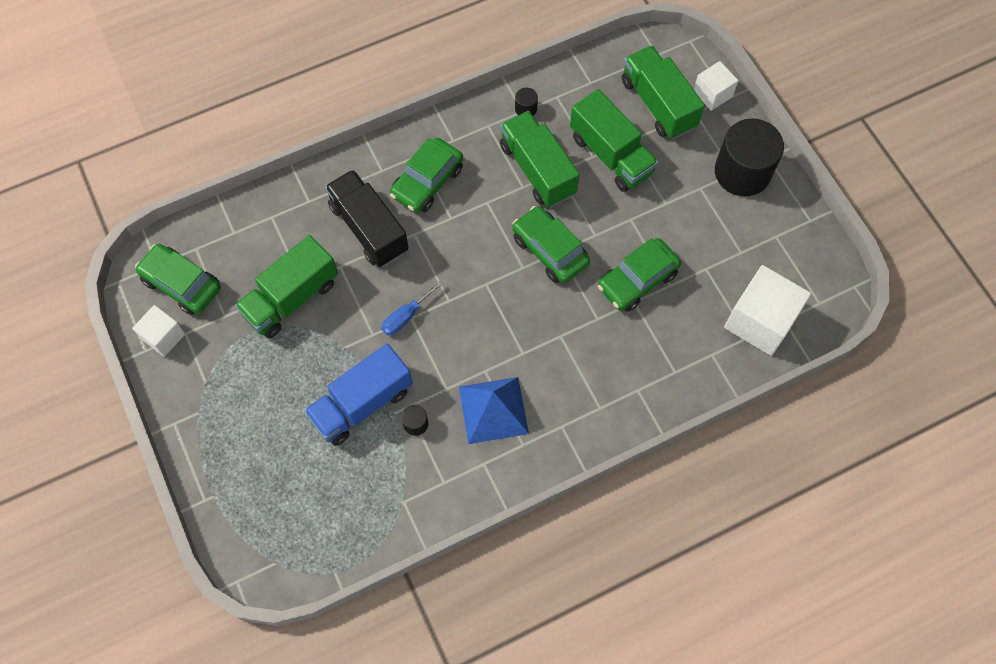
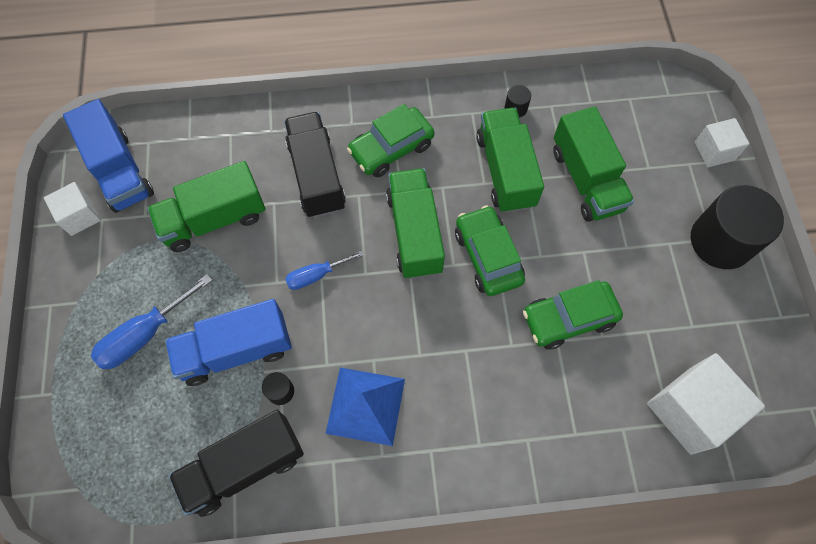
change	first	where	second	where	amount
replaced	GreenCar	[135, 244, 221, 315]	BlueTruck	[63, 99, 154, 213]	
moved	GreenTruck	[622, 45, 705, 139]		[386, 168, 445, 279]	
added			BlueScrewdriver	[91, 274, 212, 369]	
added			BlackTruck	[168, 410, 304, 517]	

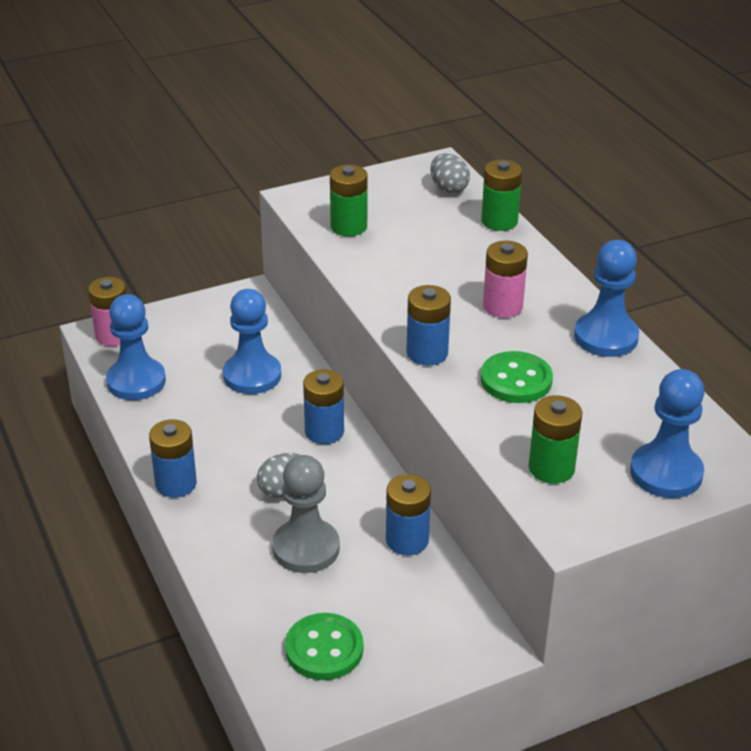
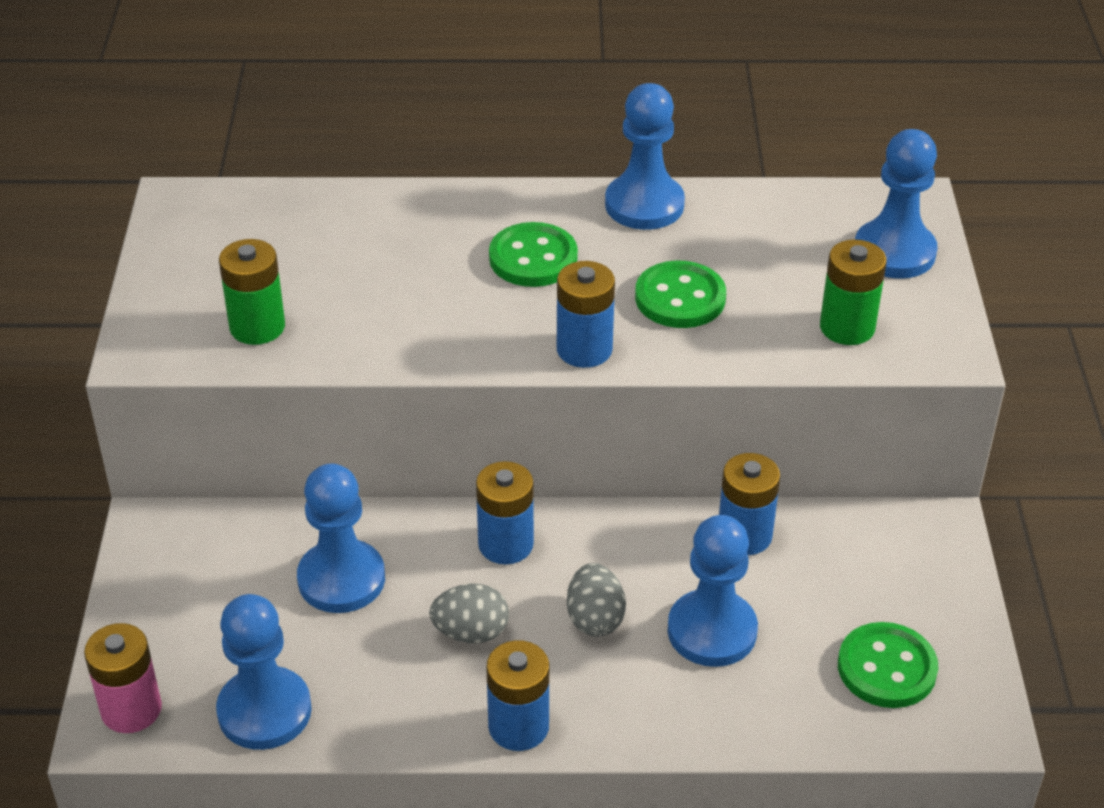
change	first	where	second	where	amount
recoloured	GreyPawn	[272, 455, 340, 573]	BluePawn	[667, 515, 758, 667]	
moved	GreyEgg	[431, 153, 470, 194]		[429, 584, 509, 643]	
removed	GreenBattery	[481, 160, 522, 231]			
replaced	PinkBattery	[483, 241, 528, 318]	GreenButton	[489, 222, 578, 287]	

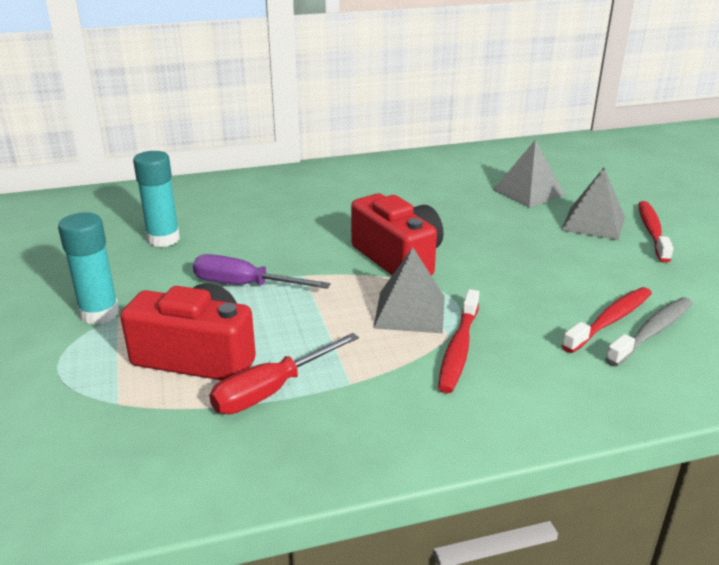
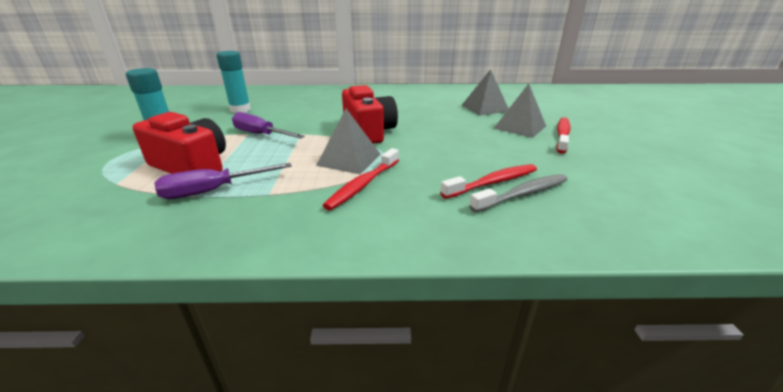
change	first	where	second	where	amount
recoloured	RedScrewdriver	[209, 333, 359, 414]	PurpleScrewdriver	[154, 163, 292, 199]	

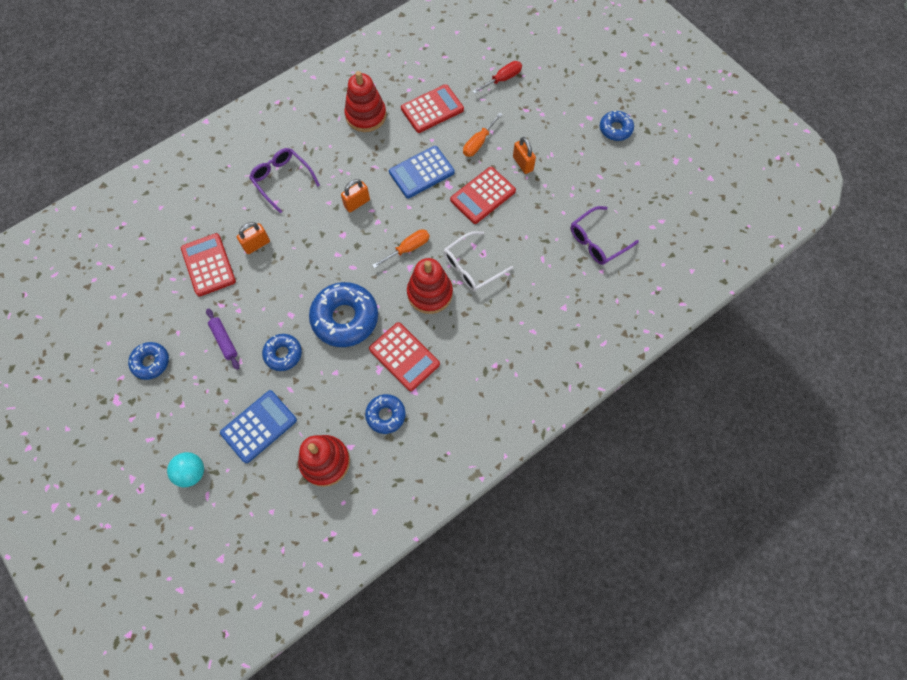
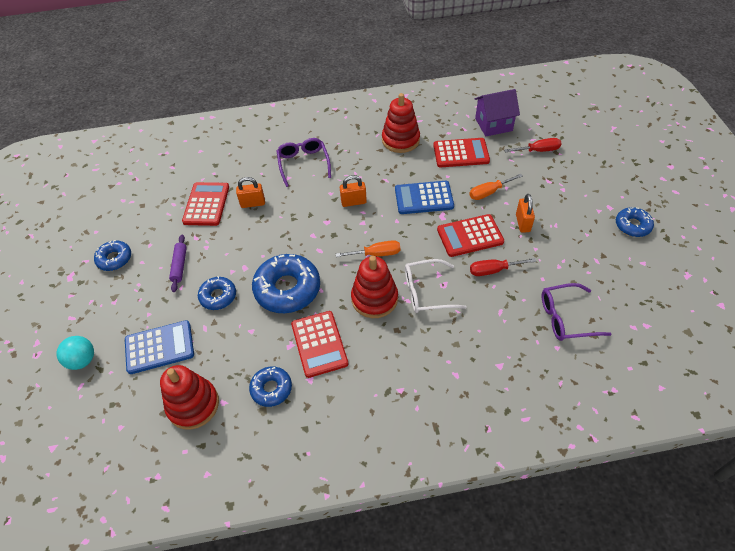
change	first	where	second	where	amount
added			RedScrewdriver	[470, 258, 536, 276]	
added			PurpleHouse	[475, 89, 520, 137]	

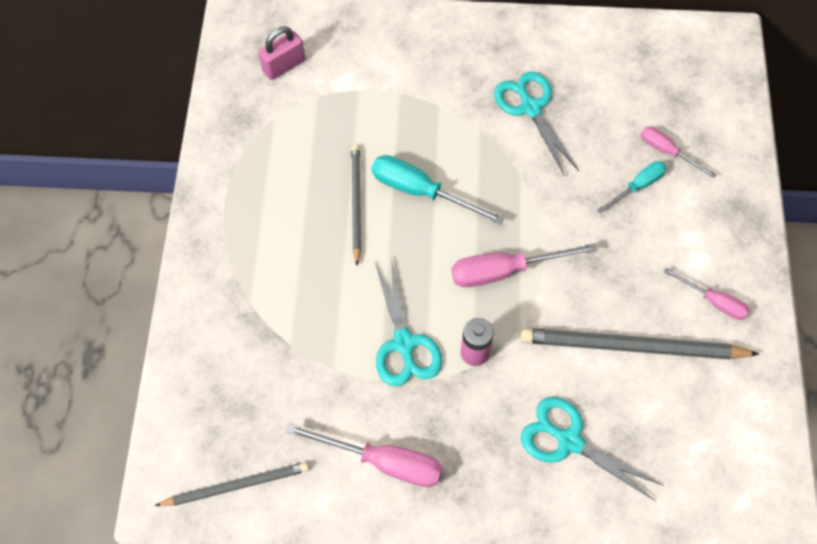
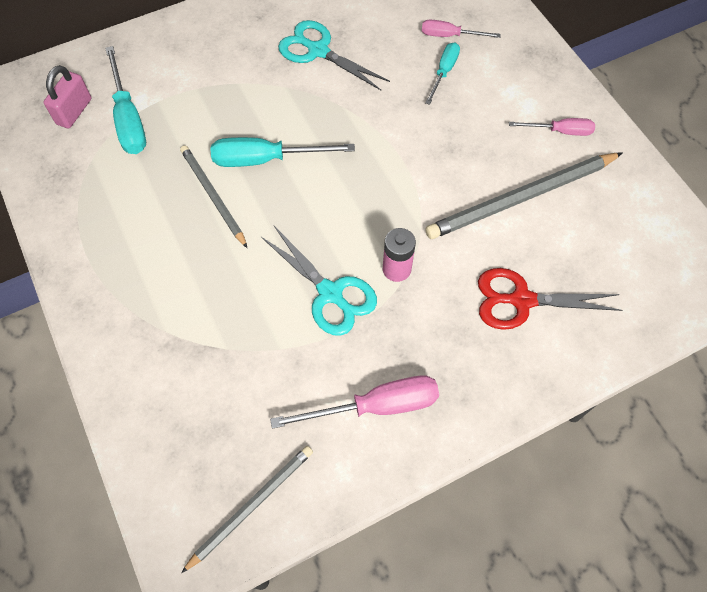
change	first	where	second	where	amount
removed	PinkScrewdriver	[452, 243, 597, 287]			
recoloured	TurquoiseScissors	[521, 397, 664, 501]	RedScissors	[478, 268, 622, 330]	
added			TurquoiseScrewdriver	[105, 46, 146, 154]	

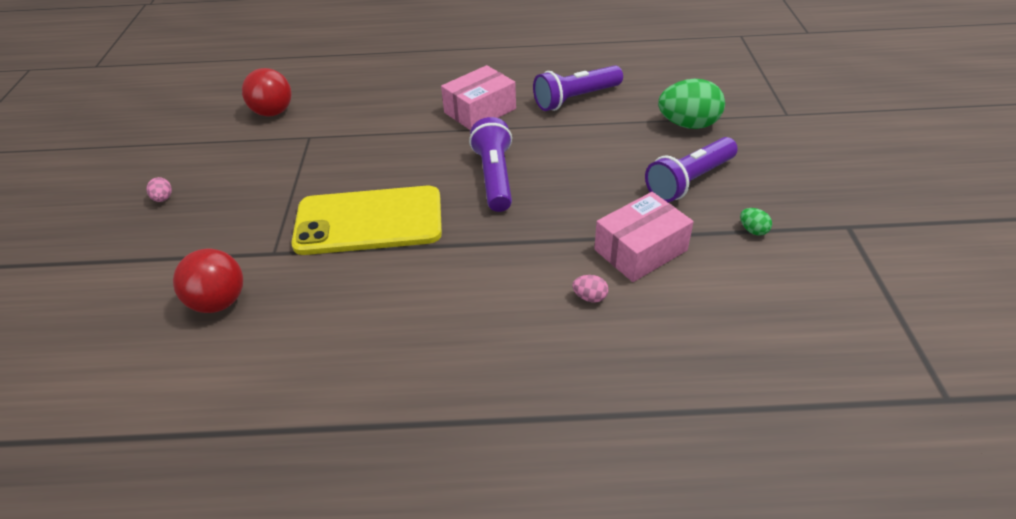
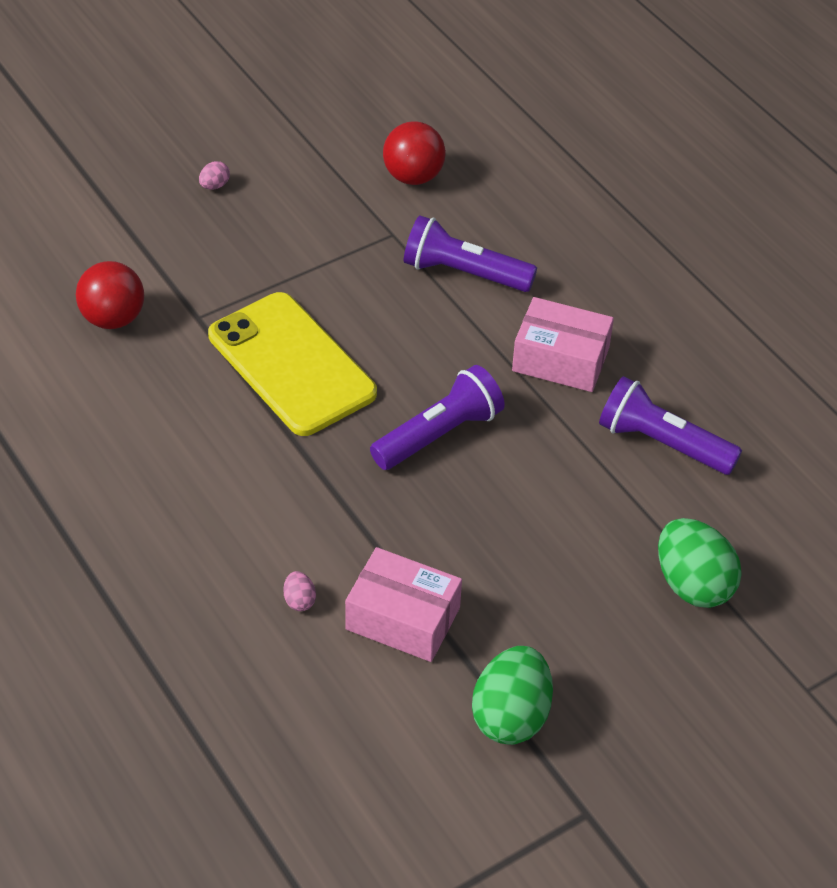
change	first	where	second	where	amount
moved	PurpleFlashlight	[645, 137, 738, 202]		[404, 215, 537, 292]	
resized	GreenEgg	[740, 208, 772, 236]		[472, 646, 553, 745]	x2.33

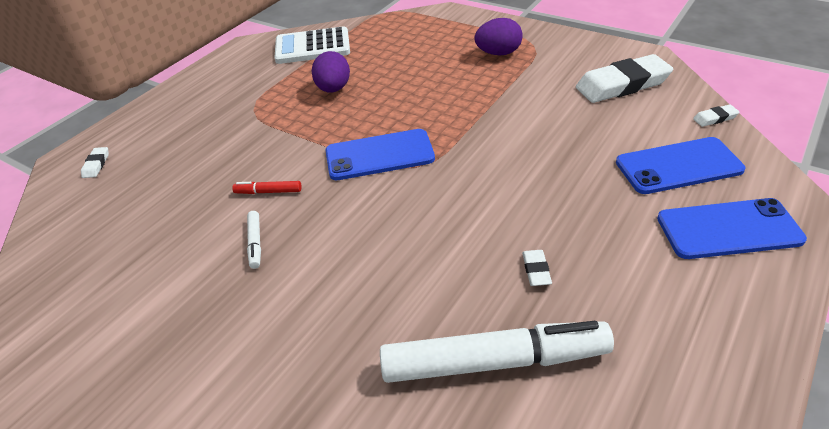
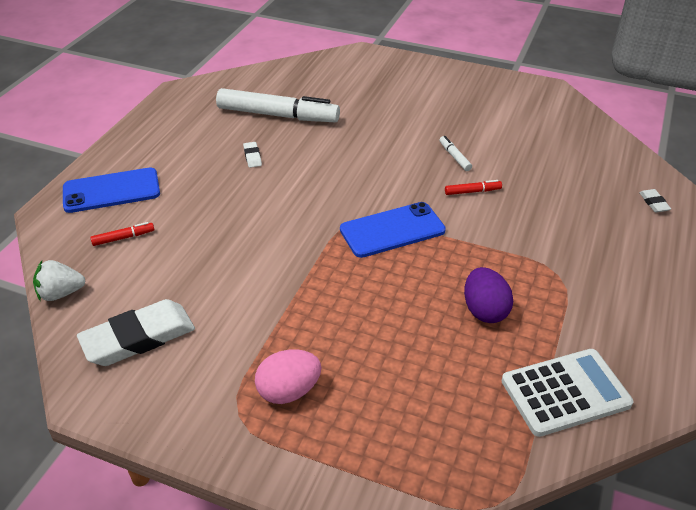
change	first	where	second	where	amount
turned	WhiteMarker	[380, 321, 614, 383]		[216, 88, 340, 122]	150 degrees counterclockwise
recoloured	PurpleEgg	[474, 18, 523, 55]	PinkEgg	[255, 349, 321, 404]	
replaced	BluePhone	[616, 137, 745, 194]	RedMarker	[90, 222, 155, 246]	
replaced	WhiteEraser	[693, 104, 740, 127]	WhiteStrawberry	[33, 260, 86, 301]	

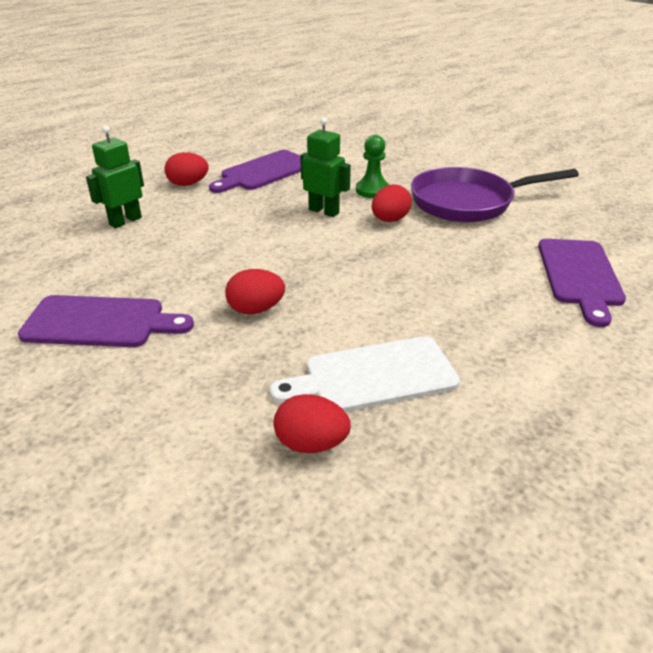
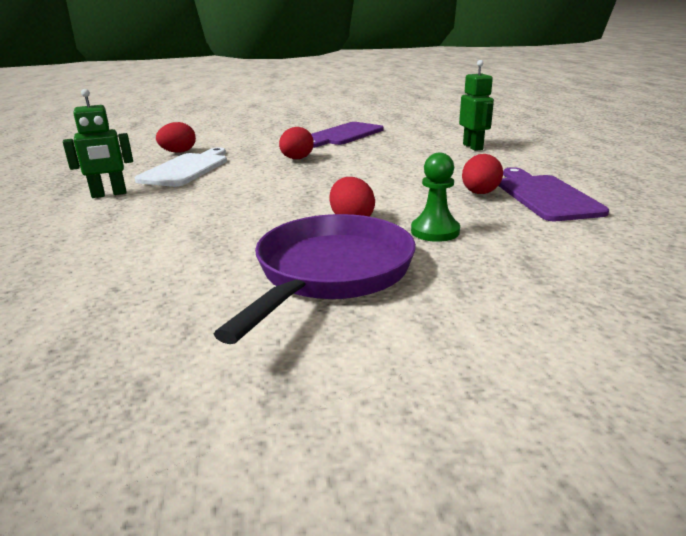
change	first	where	second	where	amount
moved	RedEgg	[164, 152, 208, 186]		[462, 154, 503, 194]	
moved	GreenRobot	[300, 117, 351, 217]		[63, 89, 133, 198]	
removed	PurpleCuttingBoard	[538, 239, 626, 327]			

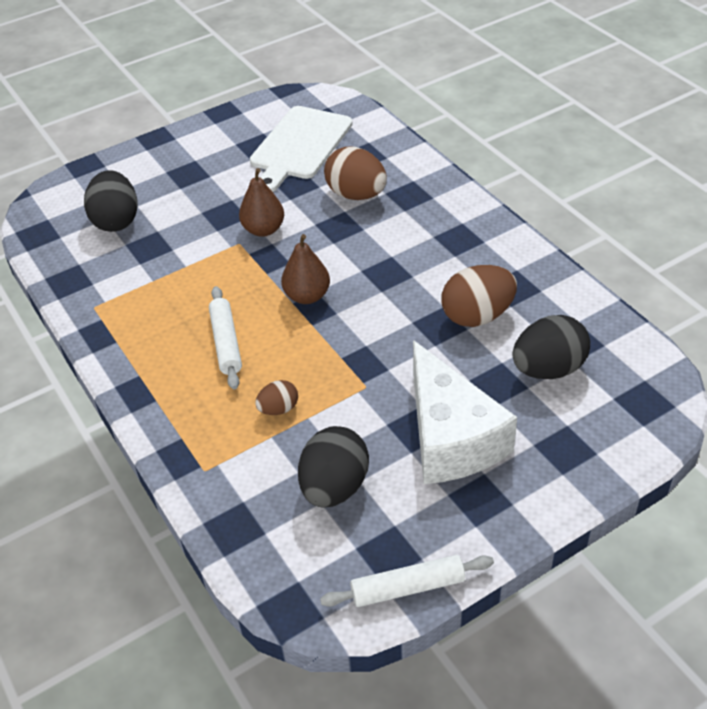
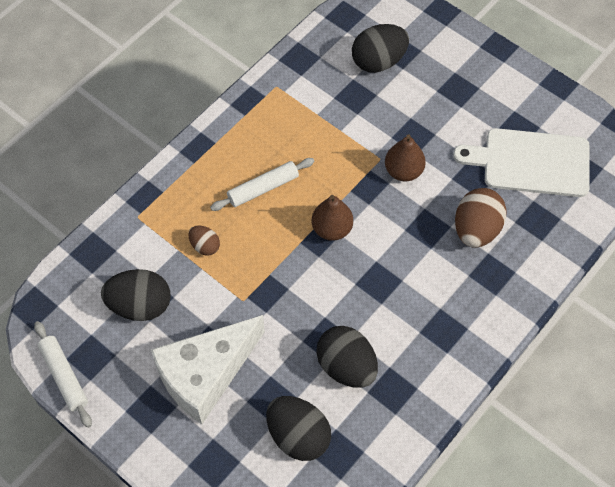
change	first	where	second	where	amount
recoloured	BrownEgg	[442, 265, 517, 327]	BlackEgg	[316, 326, 378, 388]	

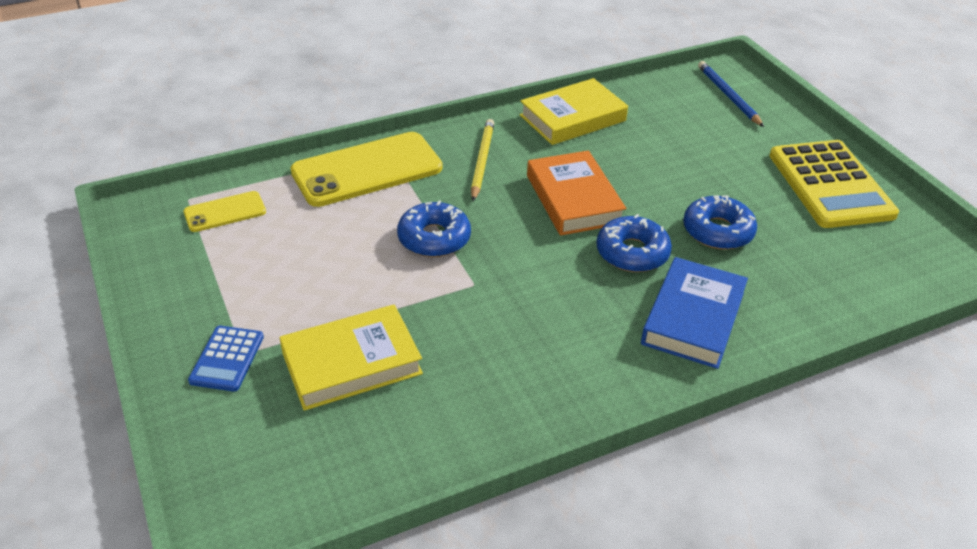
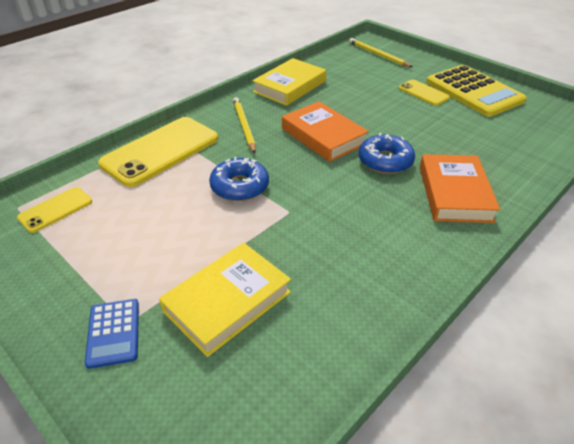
change	first	where	second	where	amount
recoloured	BlueBook	[641, 257, 748, 369]	OrangeBook	[420, 154, 500, 223]	
removed	BlueDonut	[683, 195, 757, 250]			
recoloured	BluePencil	[698, 61, 764, 127]	YellowPencil	[349, 38, 413, 67]	
added			YellowPhone	[399, 79, 450, 106]	

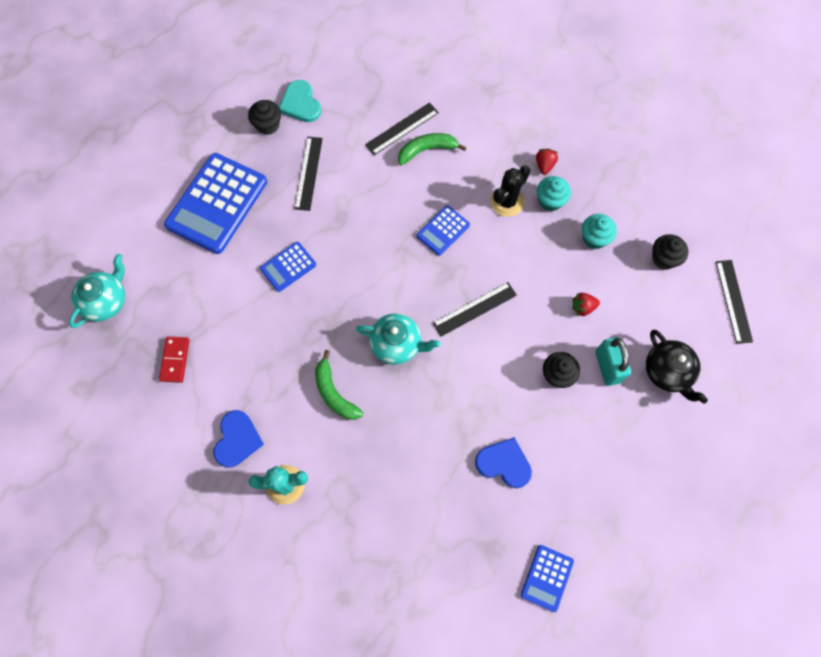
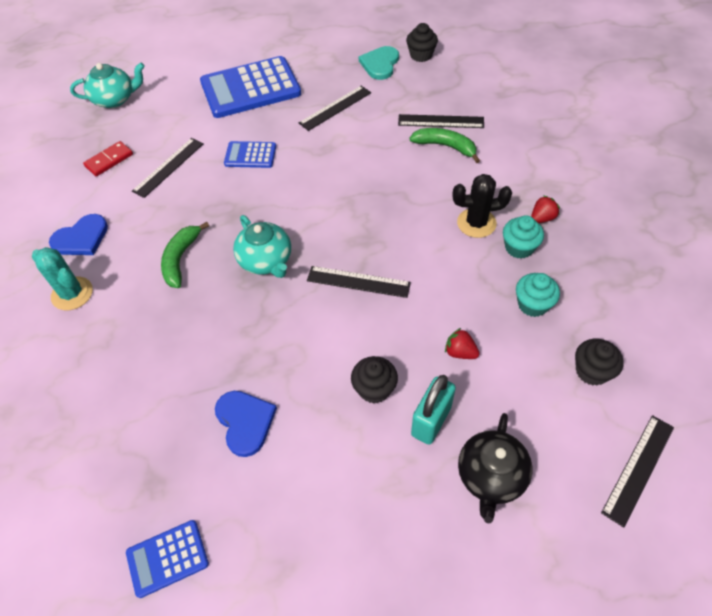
change	first	where	second	where	amount
moved	BlackCupcake	[248, 100, 281, 135]		[406, 23, 438, 62]	
removed	BlueCalculator	[417, 205, 470, 256]			
added			BlackRuler	[132, 138, 204, 198]	

